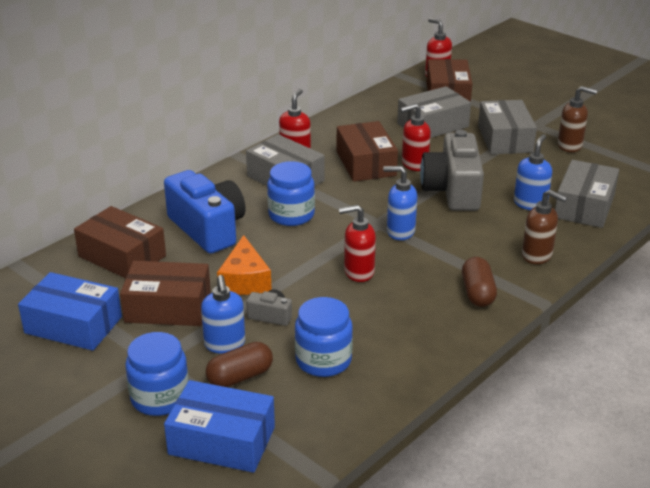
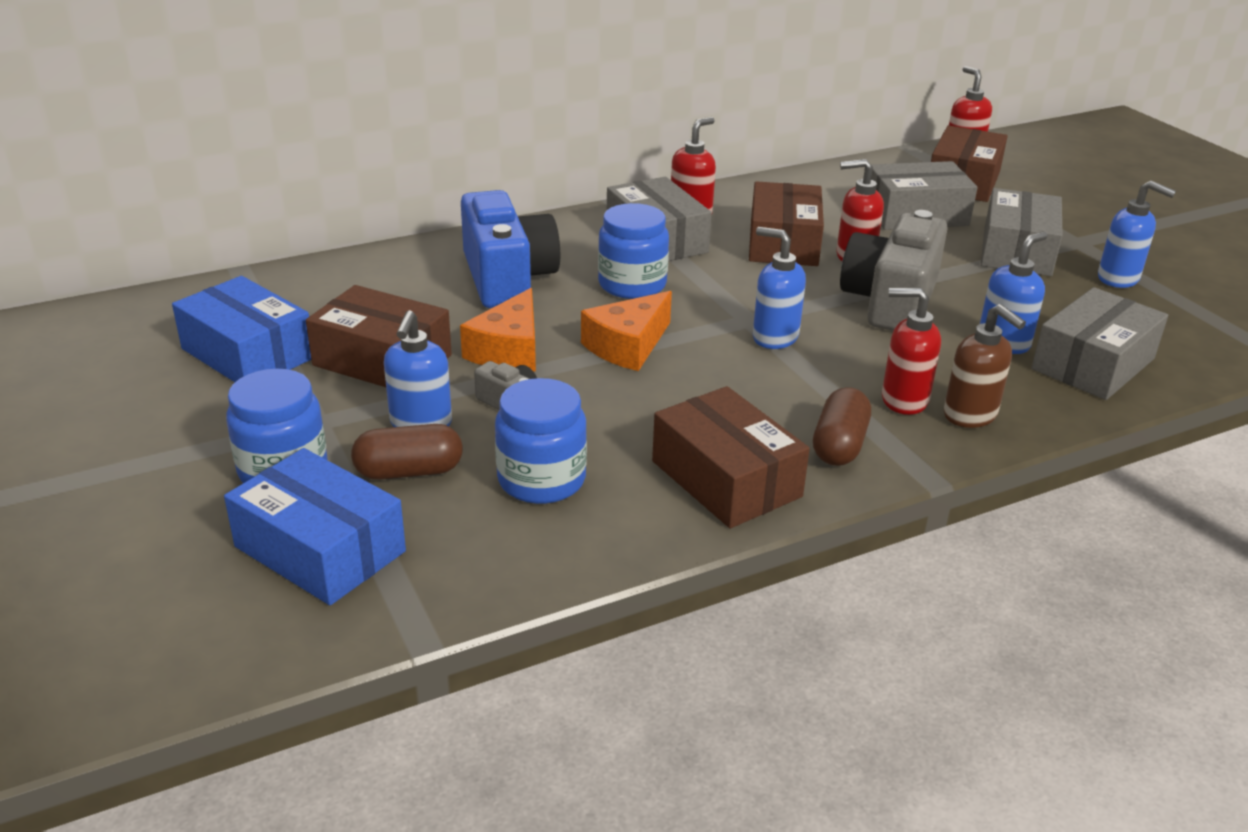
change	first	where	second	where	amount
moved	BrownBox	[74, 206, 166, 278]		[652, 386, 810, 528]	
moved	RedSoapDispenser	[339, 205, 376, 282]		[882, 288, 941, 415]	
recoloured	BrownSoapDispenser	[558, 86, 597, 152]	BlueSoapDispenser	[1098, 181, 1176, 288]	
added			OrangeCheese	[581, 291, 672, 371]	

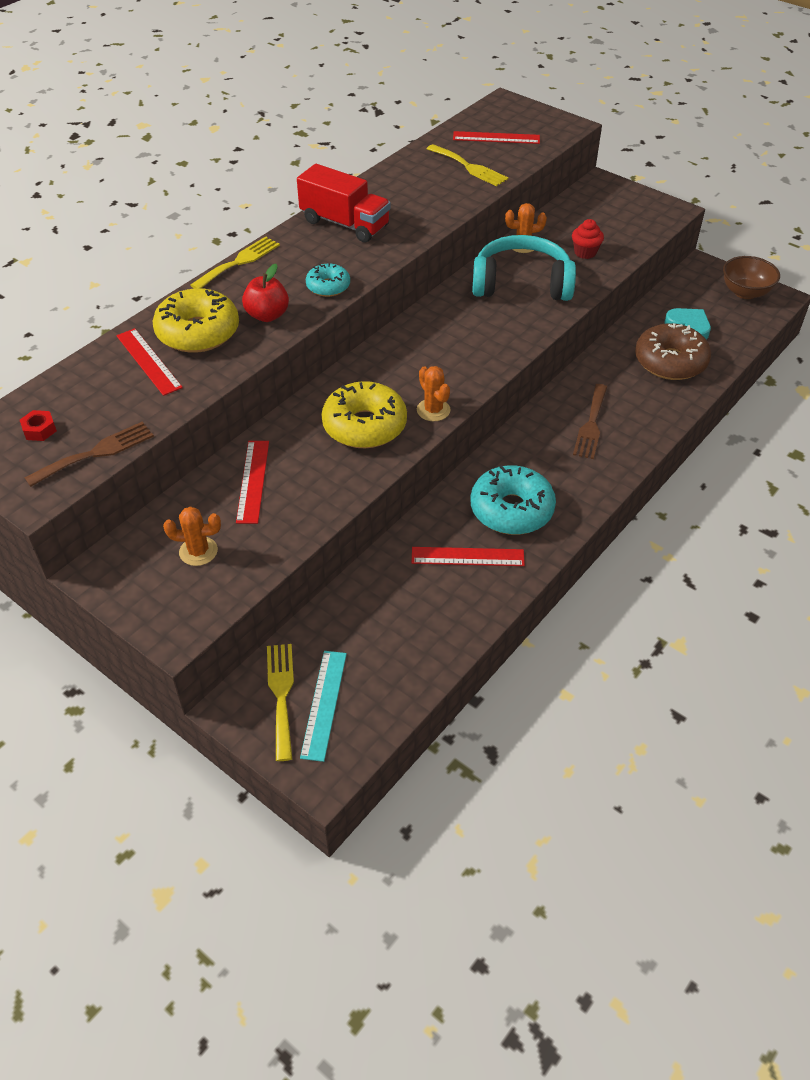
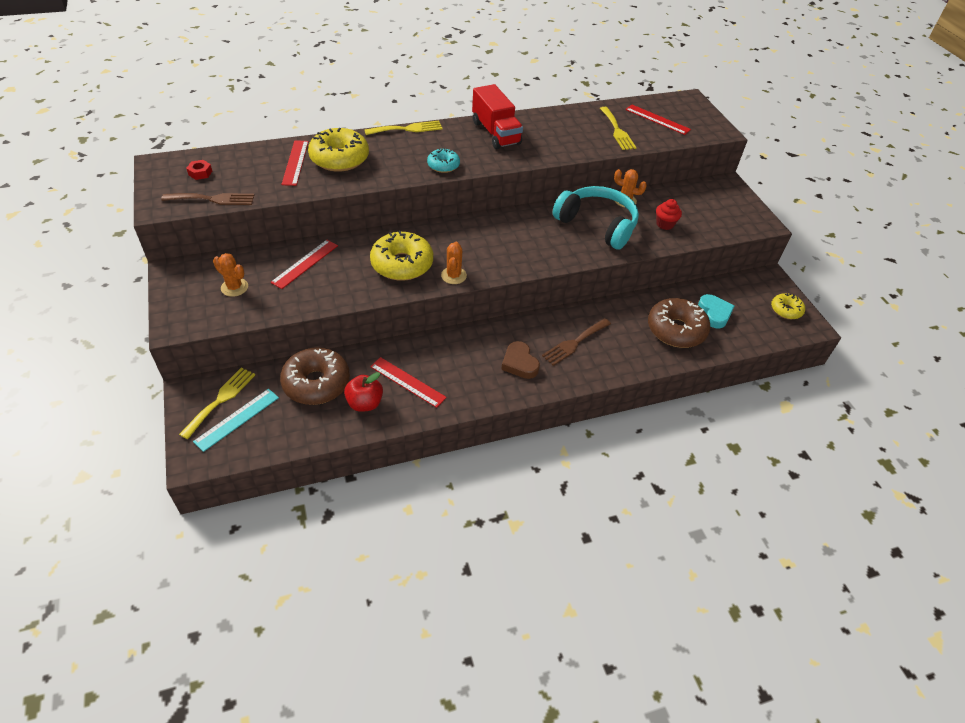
change	first	where	second	where	amount
moved	RedApple	[242, 264, 289, 322]		[344, 372, 383, 412]	
removed	TurquoiseDonut	[470, 465, 556, 535]			
replaced	BrownBowl	[723, 256, 780, 299]	YellowDonut	[771, 293, 805, 319]	
added			BrownDonut	[280, 347, 350, 405]	
added			BrownHeart	[501, 341, 540, 379]	

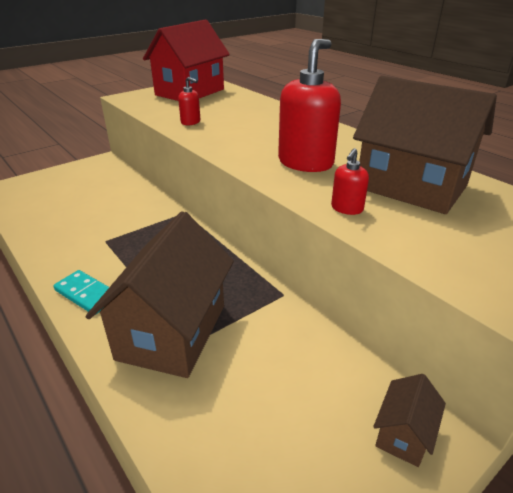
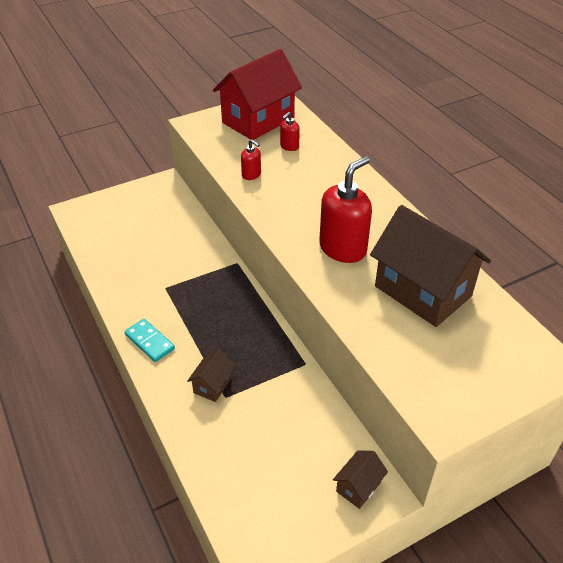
change	first	where	second	where	amount
resized	BrownHouse	[86, 211, 234, 378]		[187, 349, 235, 402]	x0.44
moved	RedSoapDispenser	[331, 148, 369, 215]		[280, 112, 300, 151]	

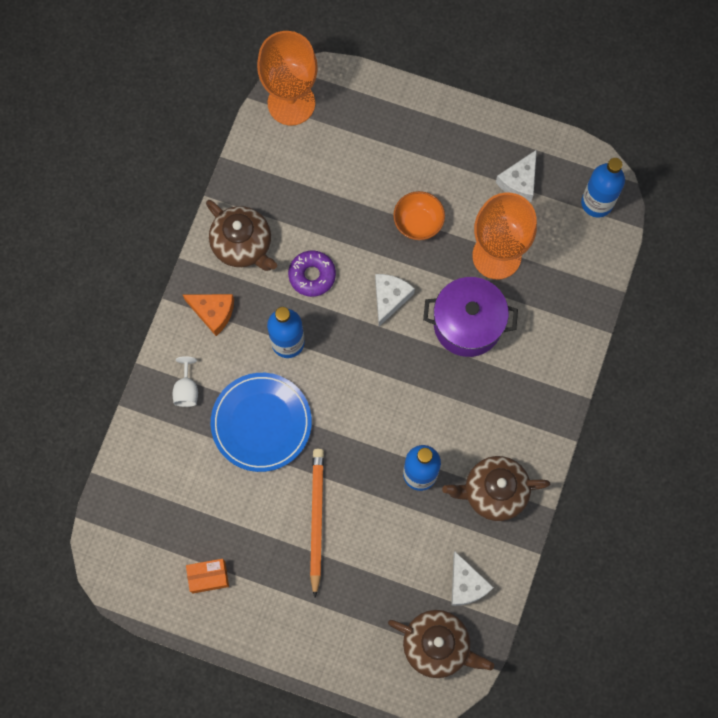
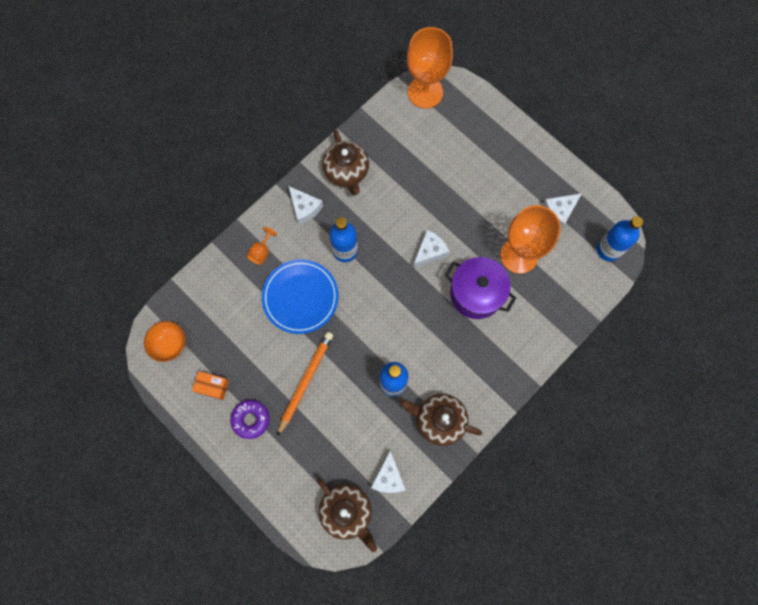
change	first	where	second	where	amount
recoloured	WhiteGoblet	[173, 356, 198, 407]	OrangeGoblet	[246, 227, 277, 265]	
recoloured	OrangeCheese	[183, 294, 234, 336]	WhiteCheese	[288, 186, 323, 225]	
moved	PurpleDonut	[288, 251, 336, 297]		[230, 400, 270, 439]	
moved	OrangeBowl	[393, 191, 445, 240]		[144, 321, 186, 362]	

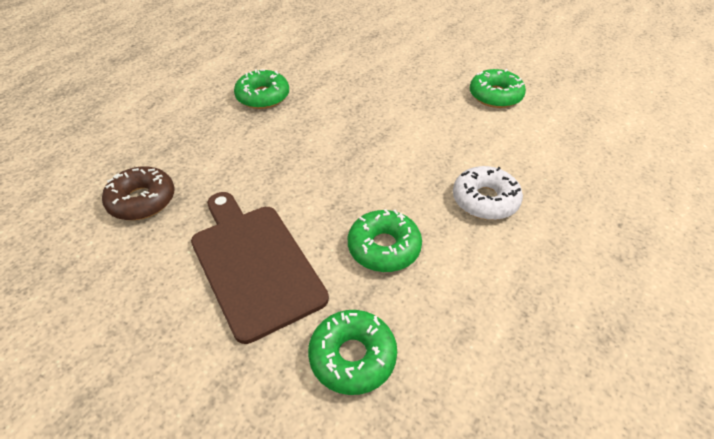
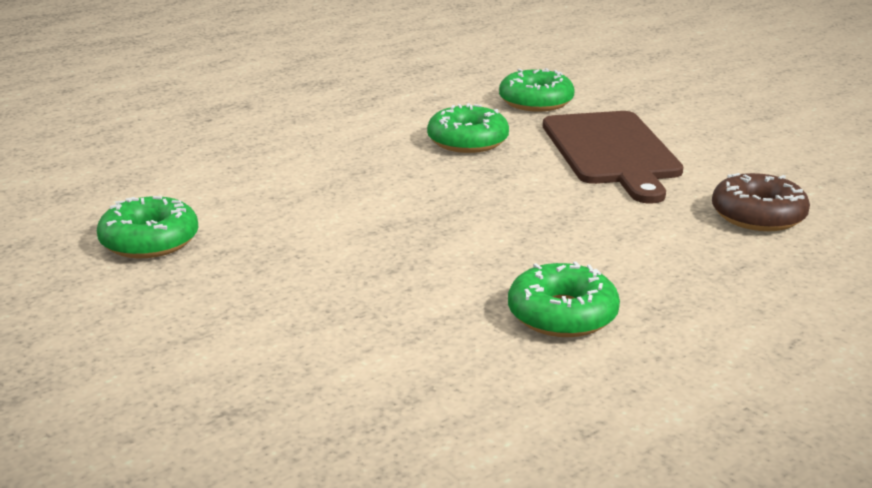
change	first	where	second	where	amount
removed	WhiteDonut	[453, 166, 523, 220]			

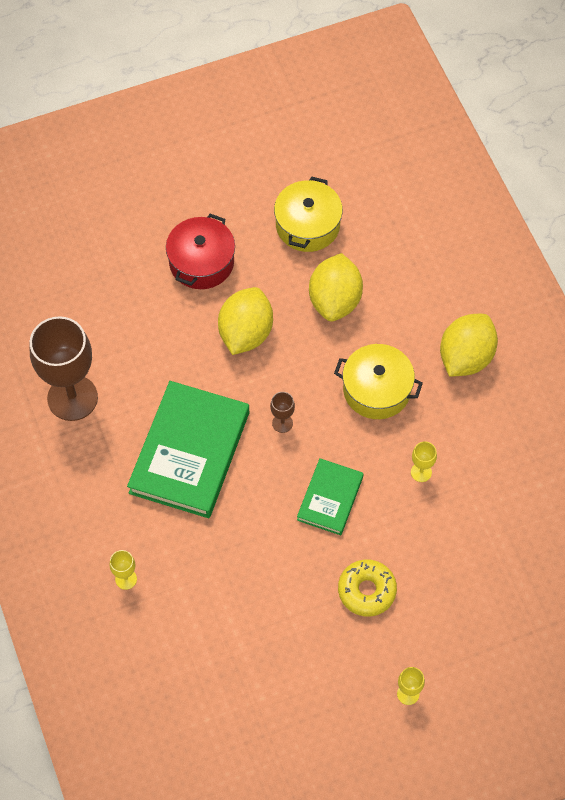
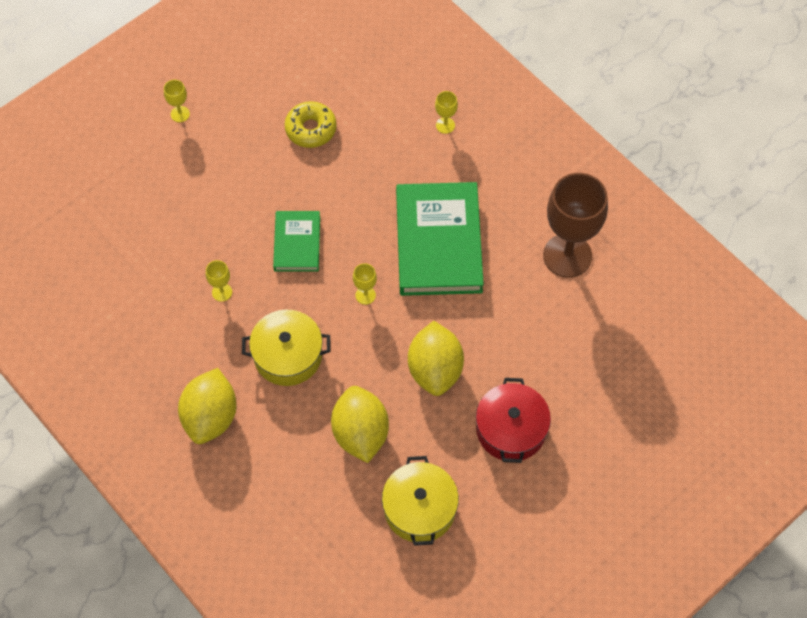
change	first	where	second	where	amount
recoloured	BrownGoblet	[270, 392, 295, 433]	YellowGoblet	[353, 263, 377, 305]	
moved	YellowDonut	[338, 560, 397, 617]		[285, 101, 337, 148]	

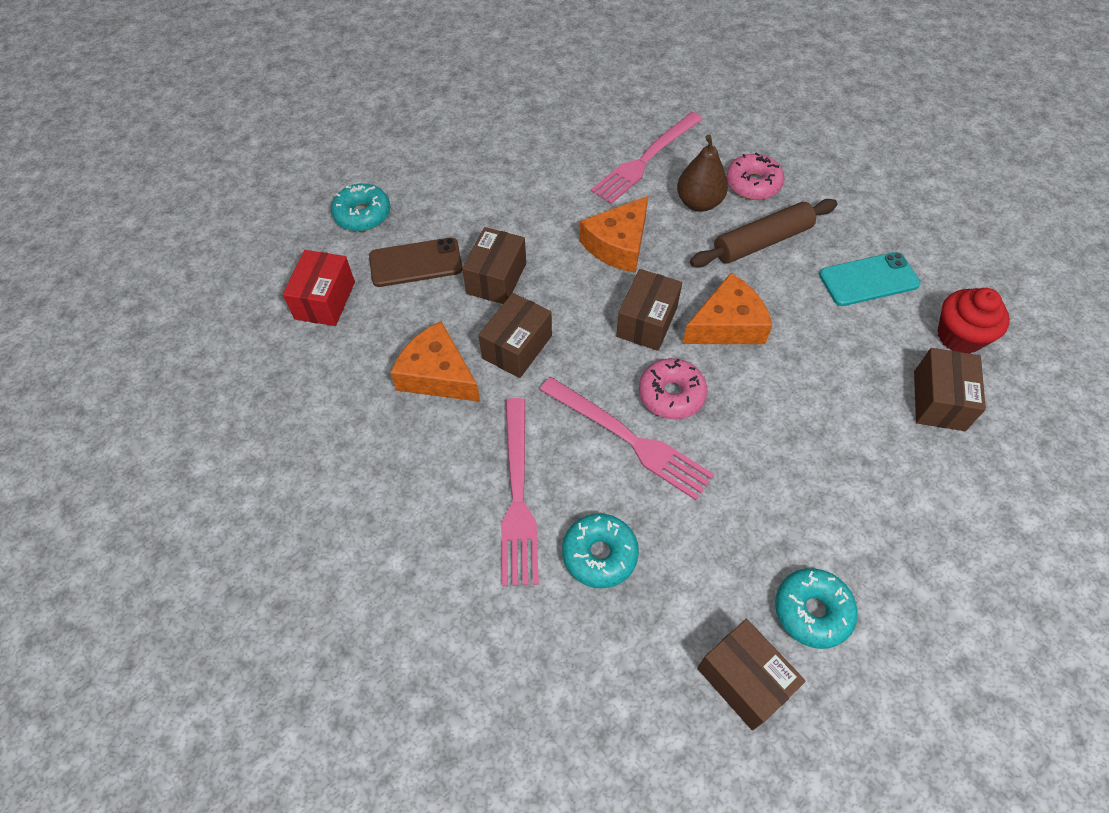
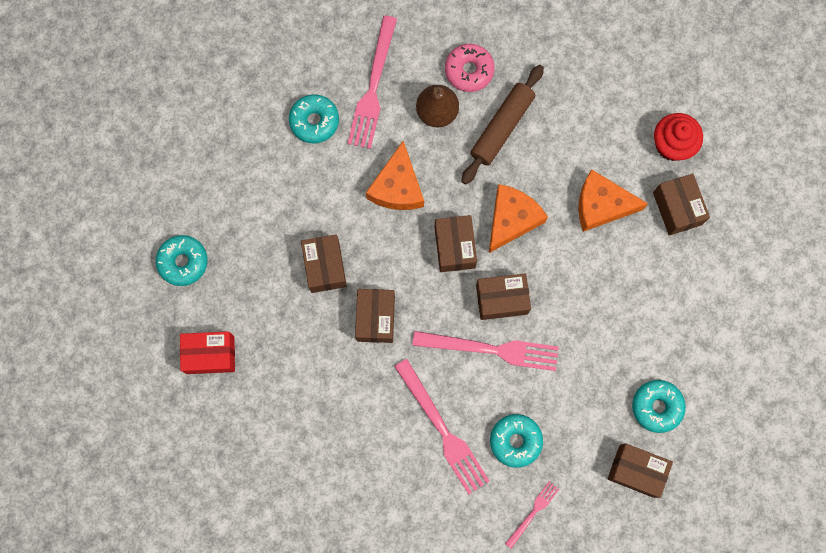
change	first	where	second	where	amount
turned	RedBox	[283, 250, 355, 326]		[180, 331, 235, 374]	75 degrees counterclockwise
removed	BrownPhone	[369, 238, 463, 287]			
moved	OrangeCheese	[391, 321, 480, 402]		[578, 169, 648, 232]	
replaced	PinkDonut	[639, 358, 707, 420]	BrownBox	[476, 273, 531, 320]	
removed	TurquoisePhone	[819, 252, 921, 306]			
added			TurquoiseDonut	[289, 95, 339, 143]	
added			PinkFork	[505, 481, 559, 549]	

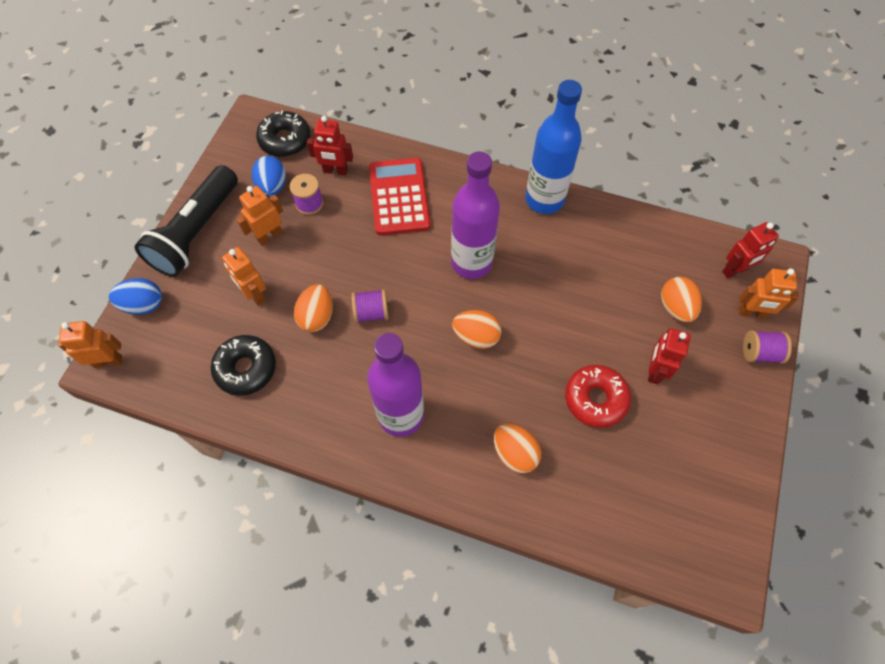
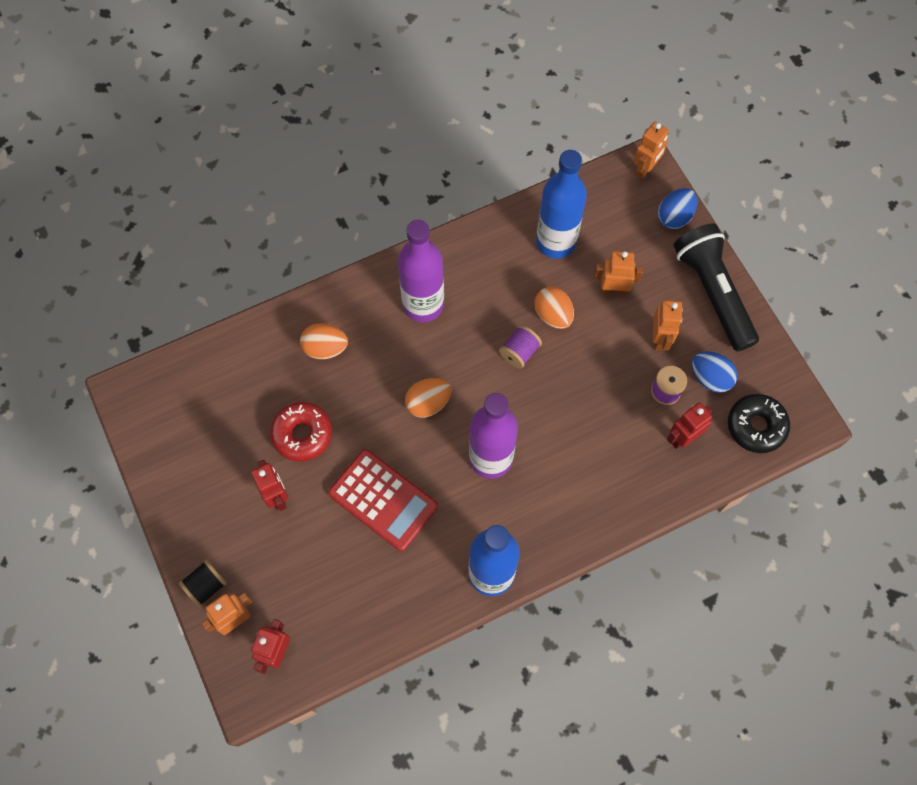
change	first	where	second	where	amount
replaced	BlackDonut	[211, 335, 276, 396]	BlueBottle	[536, 150, 587, 259]	
moved	RedCalculator	[369, 158, 431, 235]		[328, 449, 438, 551]	
removed	OrangeEgg	[661, 277, 702, 322]			
recoloured	PurpleSpool	[743, 330, 792, 364]	BlackSpool	[179, 559, 227, 607]	

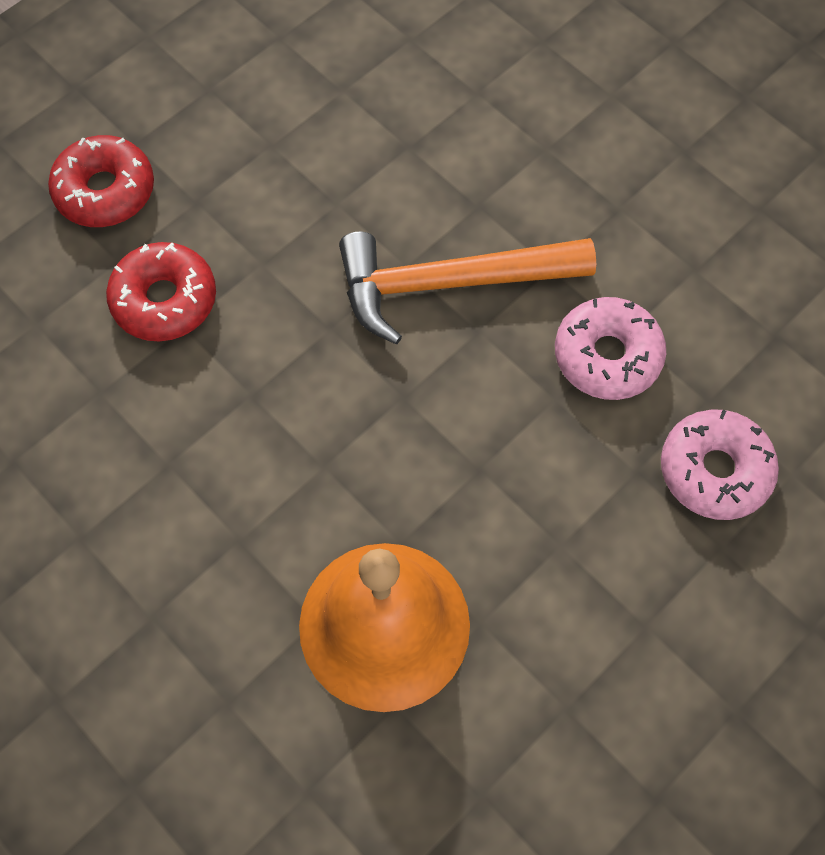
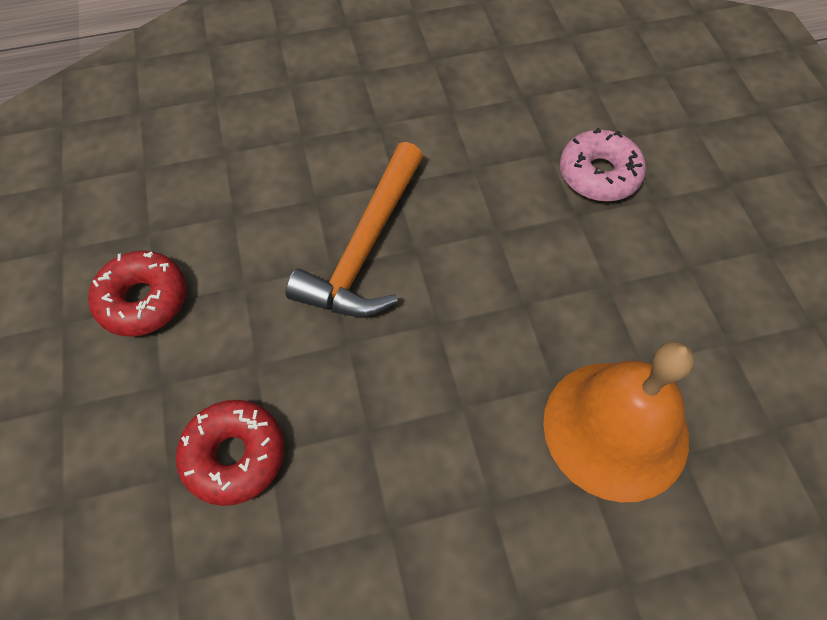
change	first	where	second	where	amount
moved	RedDonut	[48, 135, 154, 227]		[88, 250, 186, 337]	
removed	PinkDonut	[555, 297, 666, 400]			

